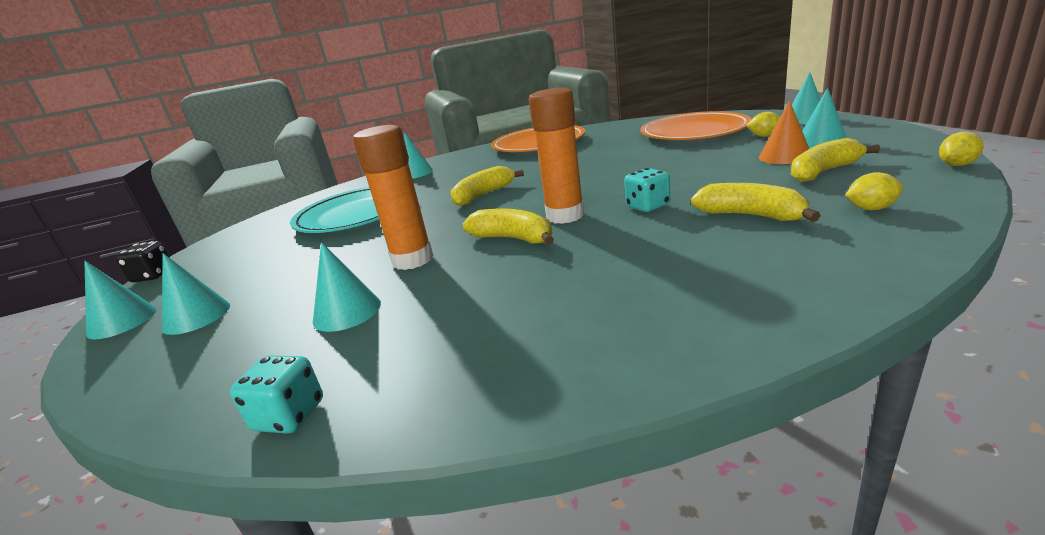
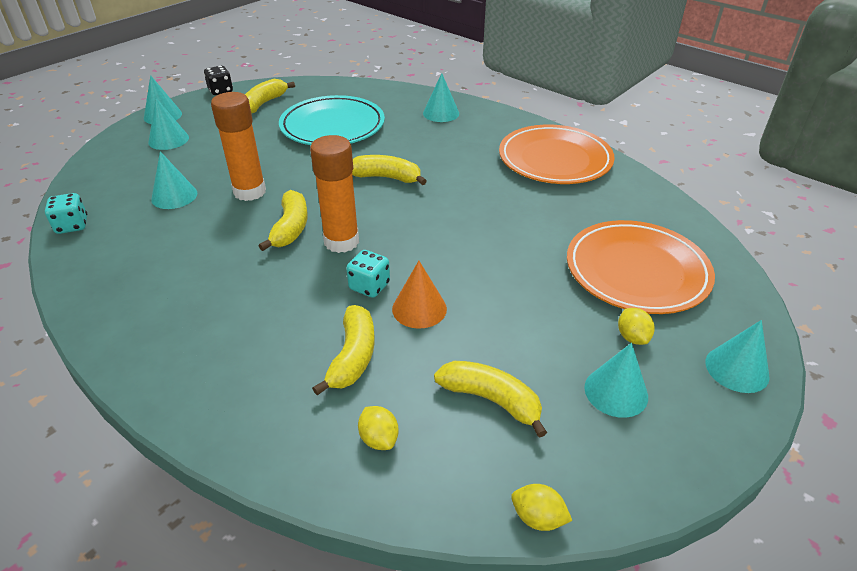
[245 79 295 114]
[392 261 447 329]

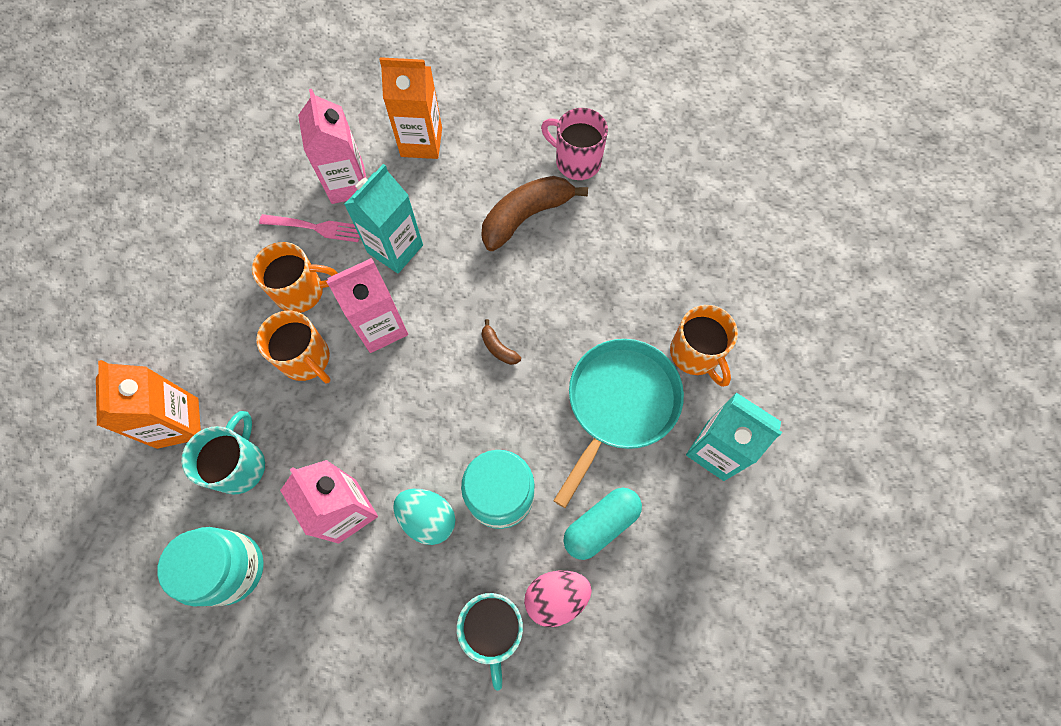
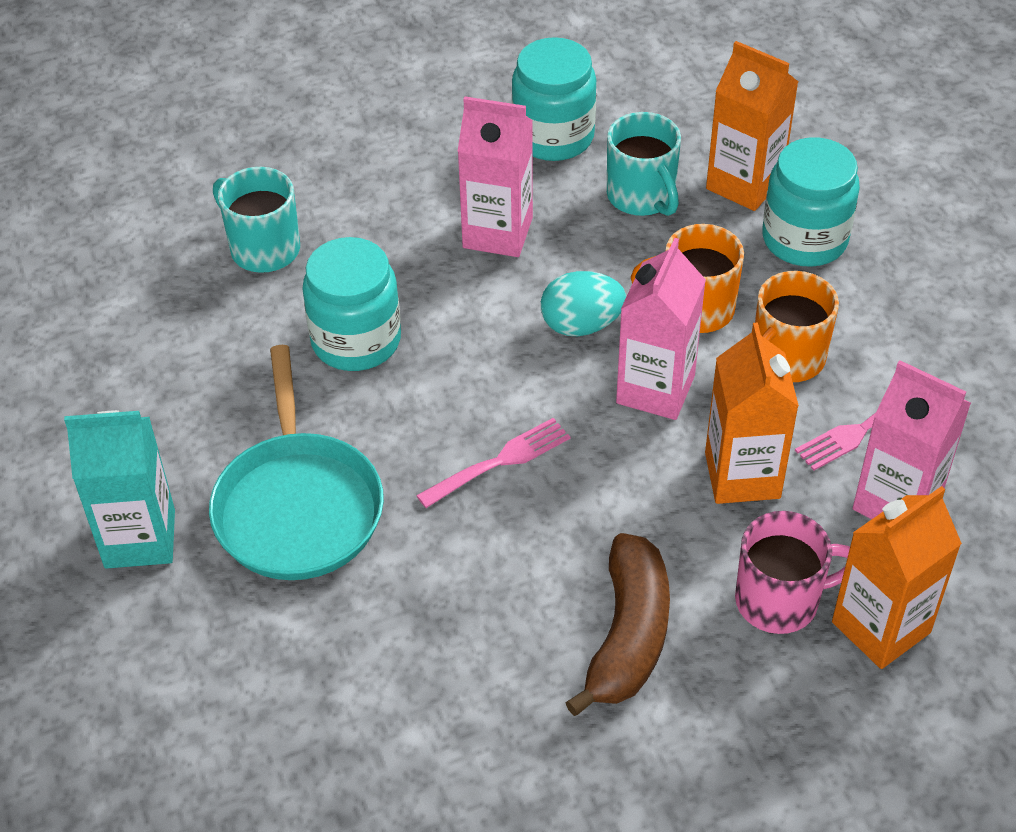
[524 570 592 627] (first image)
[563 488 642 560] (first image)
[670 305 738 387] (first image)
[762 137 860 267]
[541 271 626 336]
[735 511 850 634]
[416 418 570 508]
[705 322 799 504]

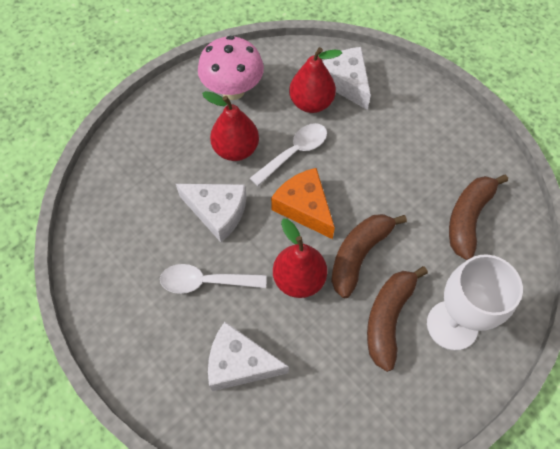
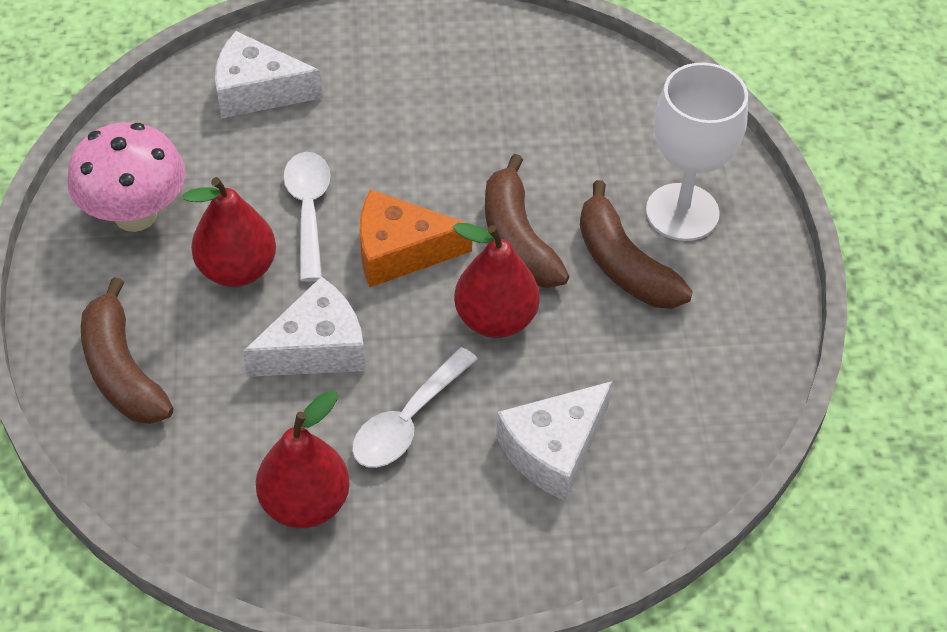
[256 390 350 528]
[81 277 173 424]

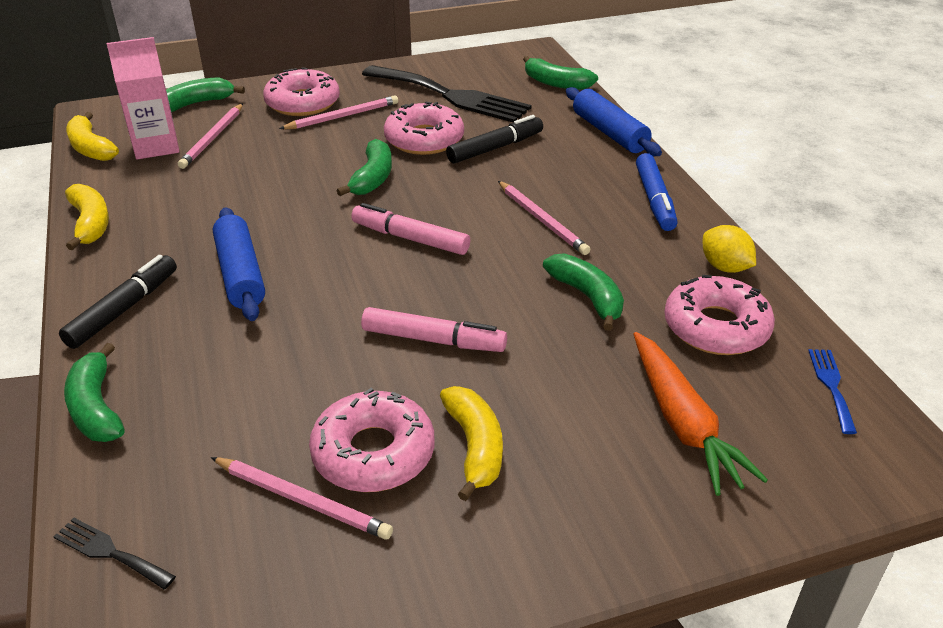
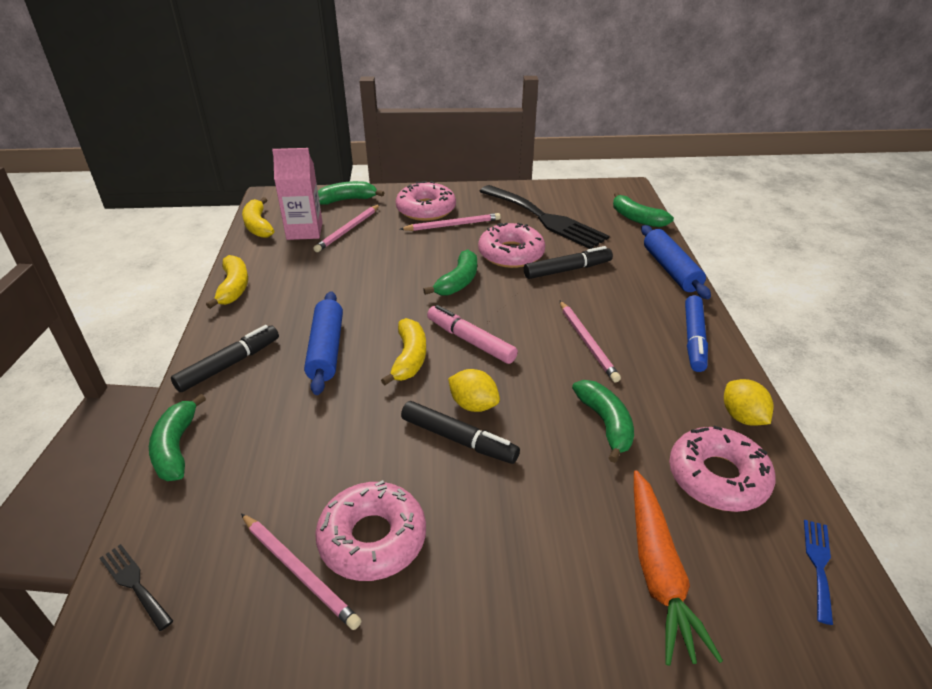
[448 369 500 412]
[381 318 426 385]
[401 401 520 464]

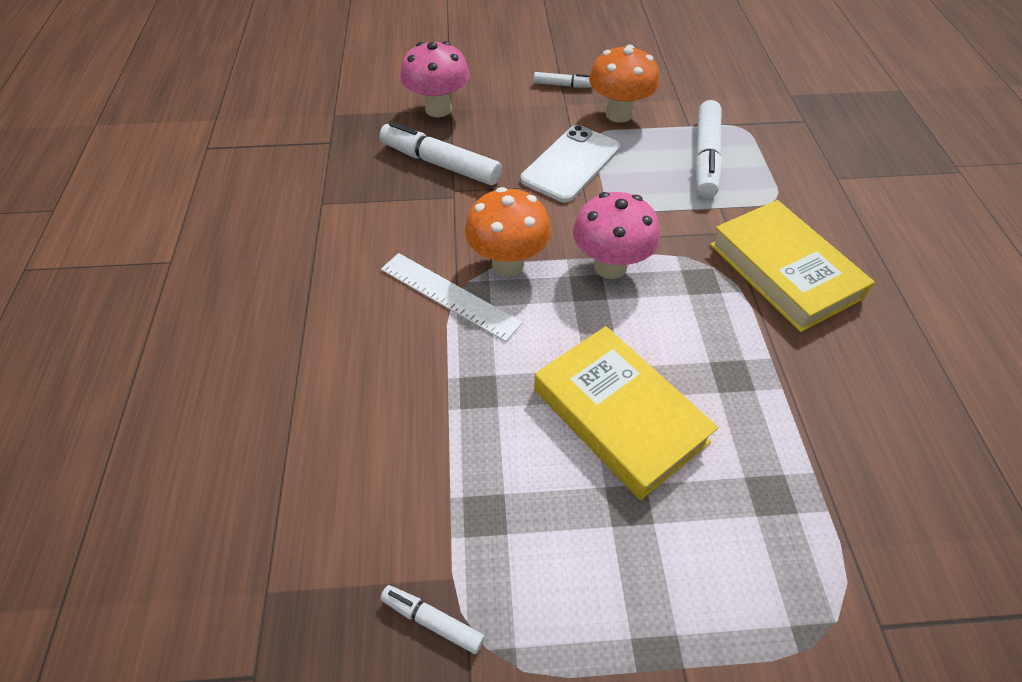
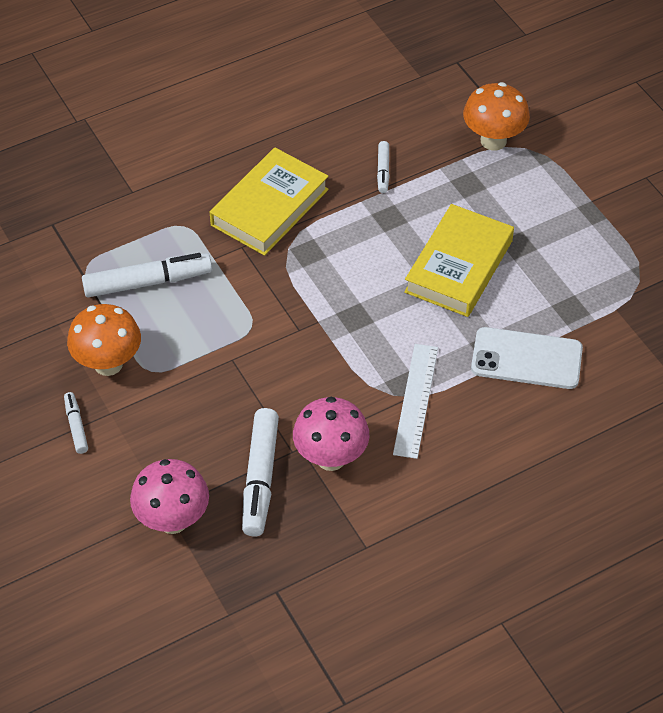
[377 141 390 193]
[463 82 530 150]
[471 327 583 389]
[293 397 369 471]

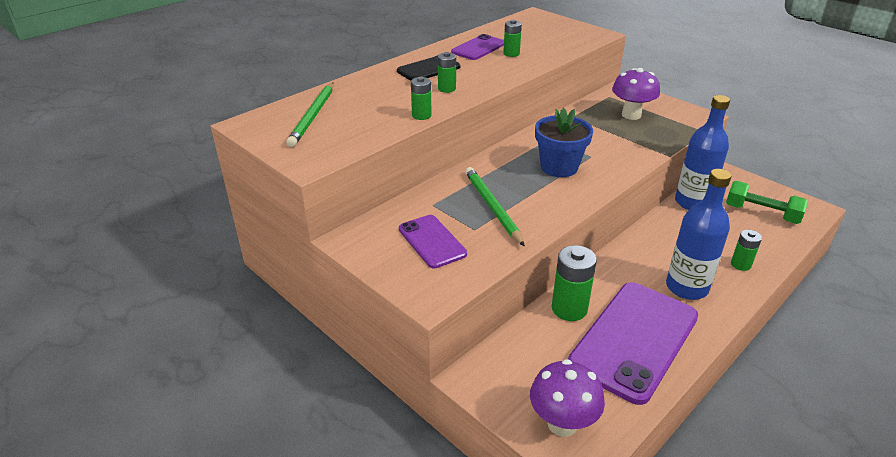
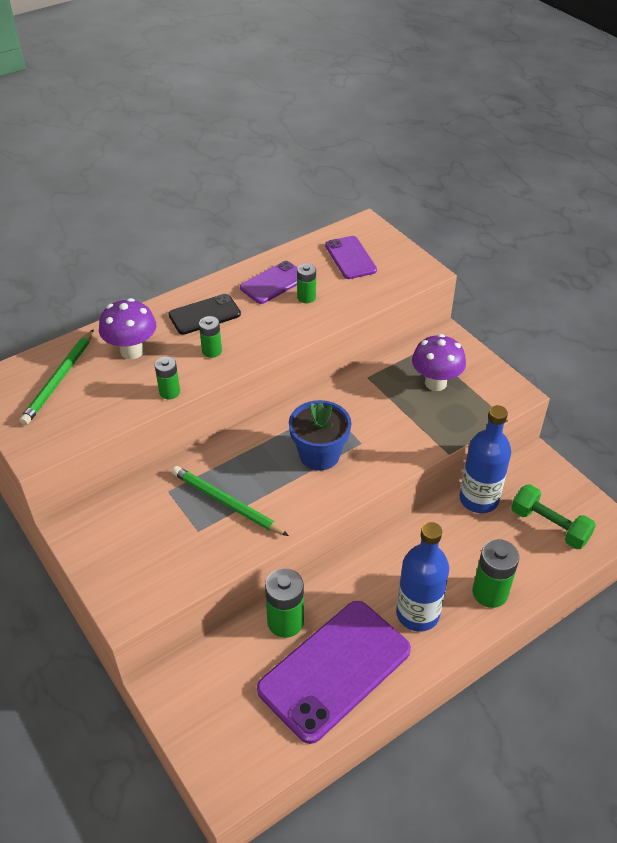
[325 236 377 279]
[99 298 156 359]
[172 466 289 536]
[472 539 519 608]

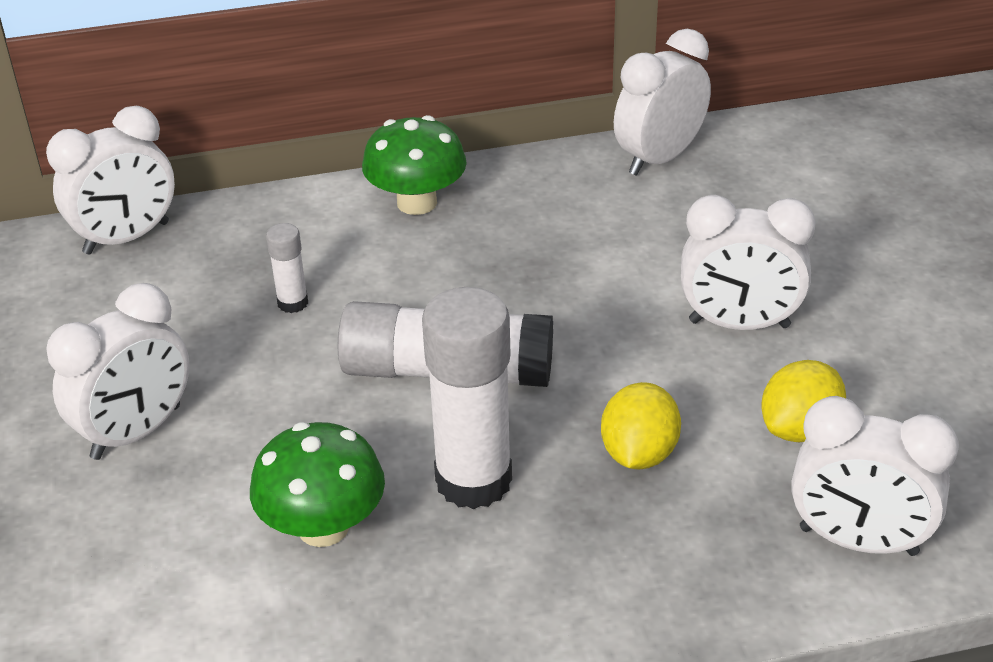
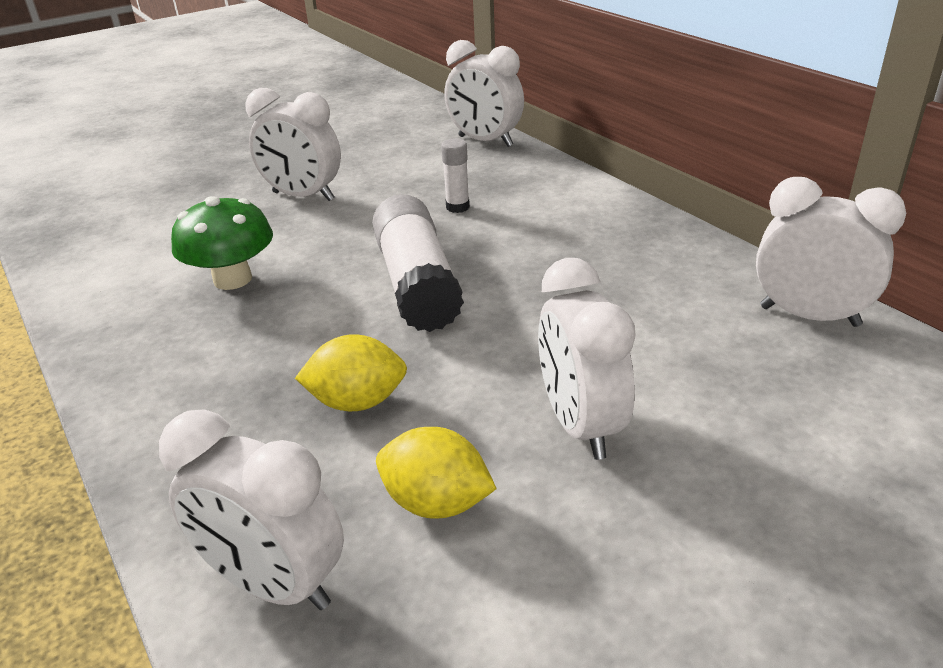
[362 115 467 215] (first image)
[422 287 512 509] (first image)
[159 409 344 610]

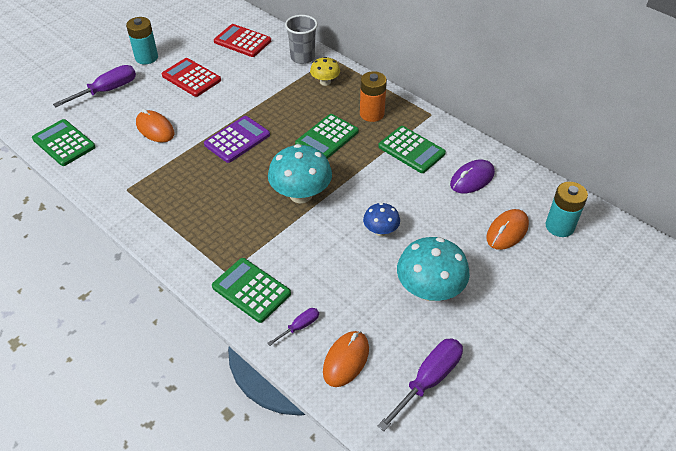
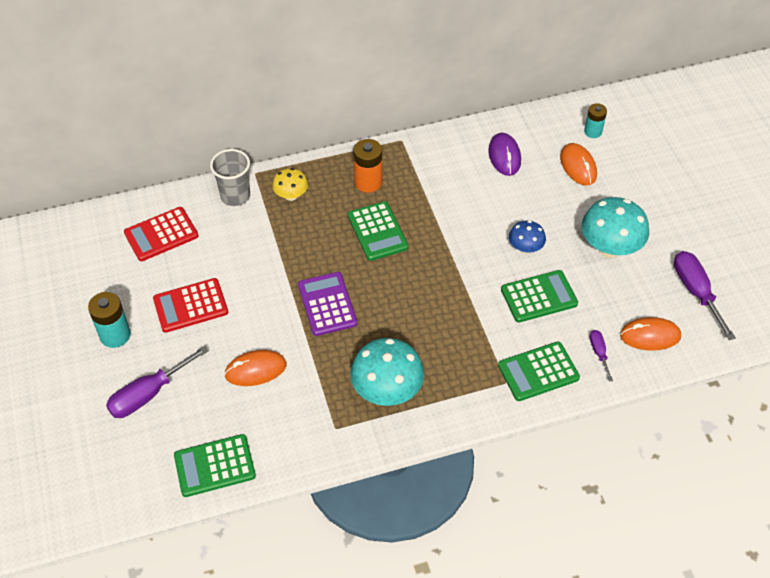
[350 338 424 406]
[501 270 578 323]
[106 346 209 418]
[620 317 681 351]
[584 103 607 138]

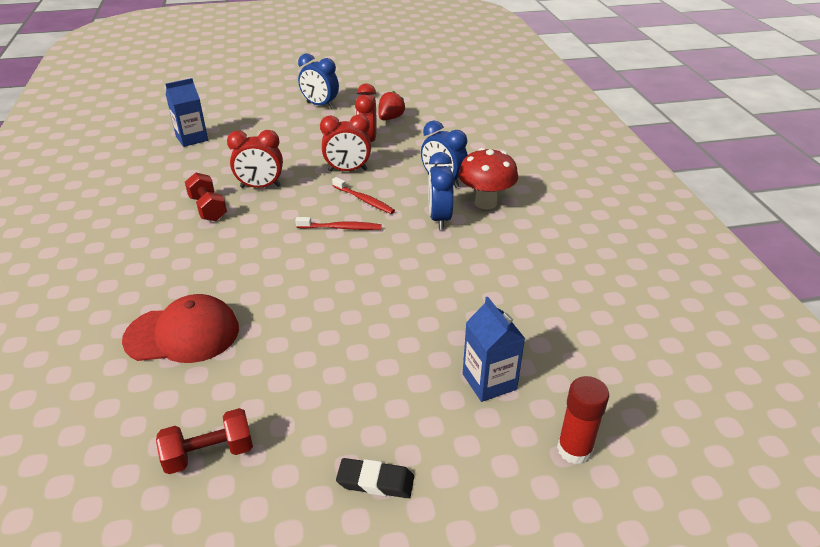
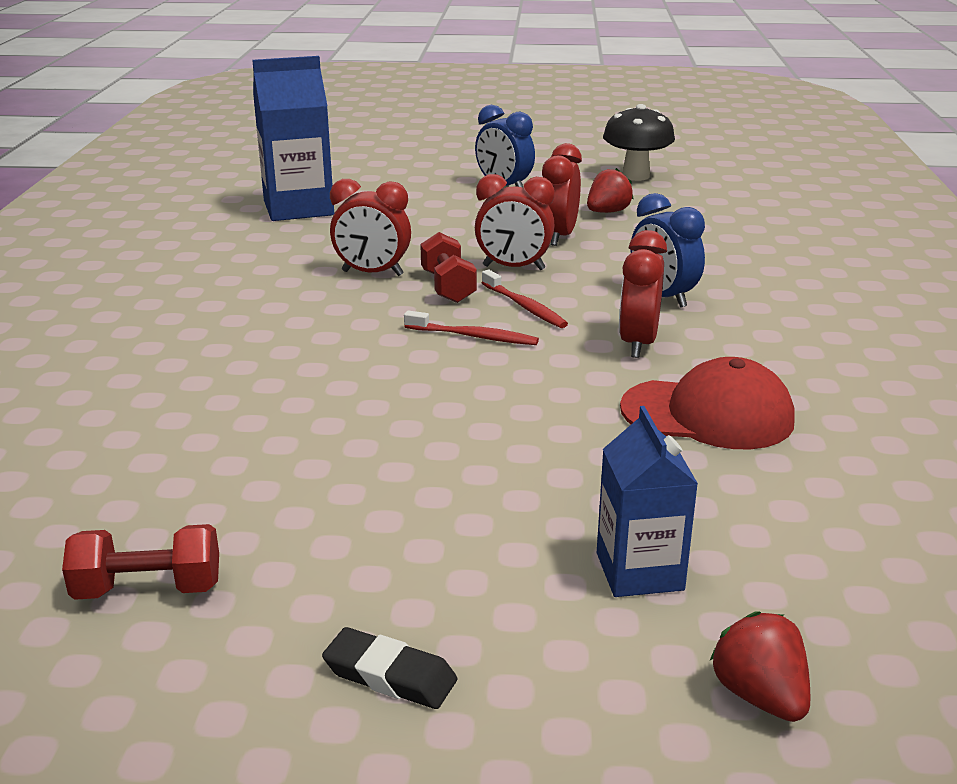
[458 148 518 209] (first image)
[603 104 675 181]
[620 357 795 449]
[420 232 477 303]
[710 612 810 722]
[619 230 667 358]
[252 56 334 221]

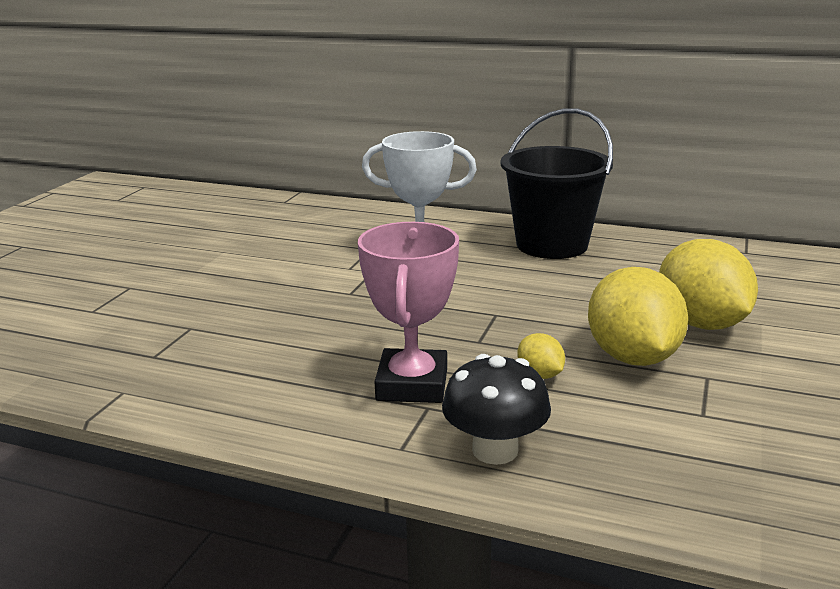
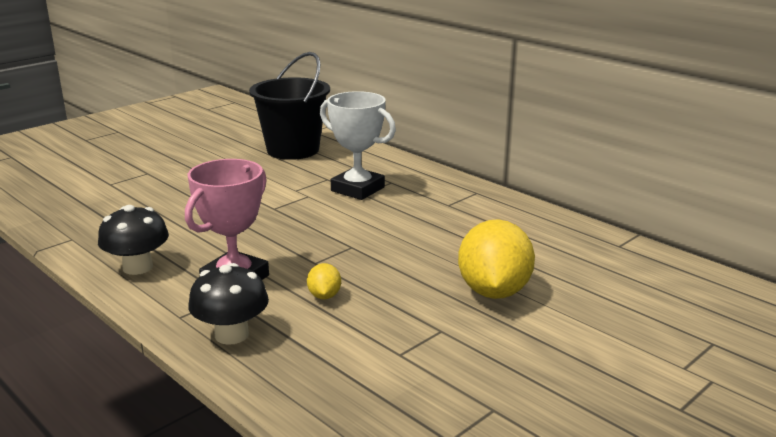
[588 267 688 366] (first image)
[98 205 169 275]
[249 52 330 160]

